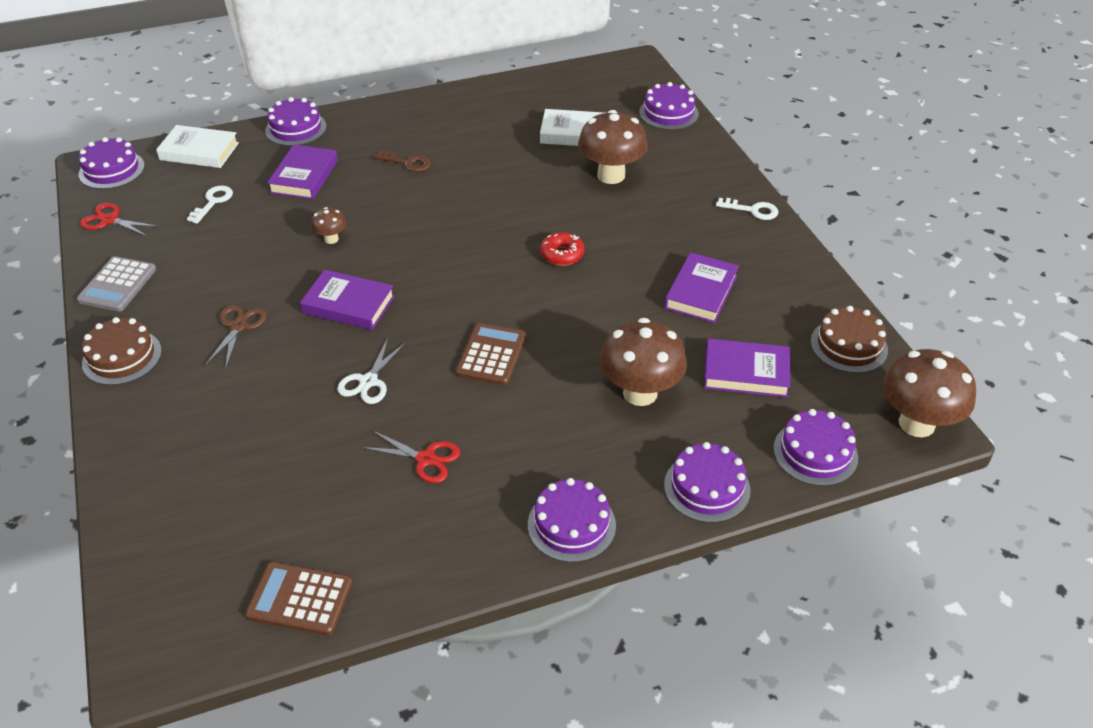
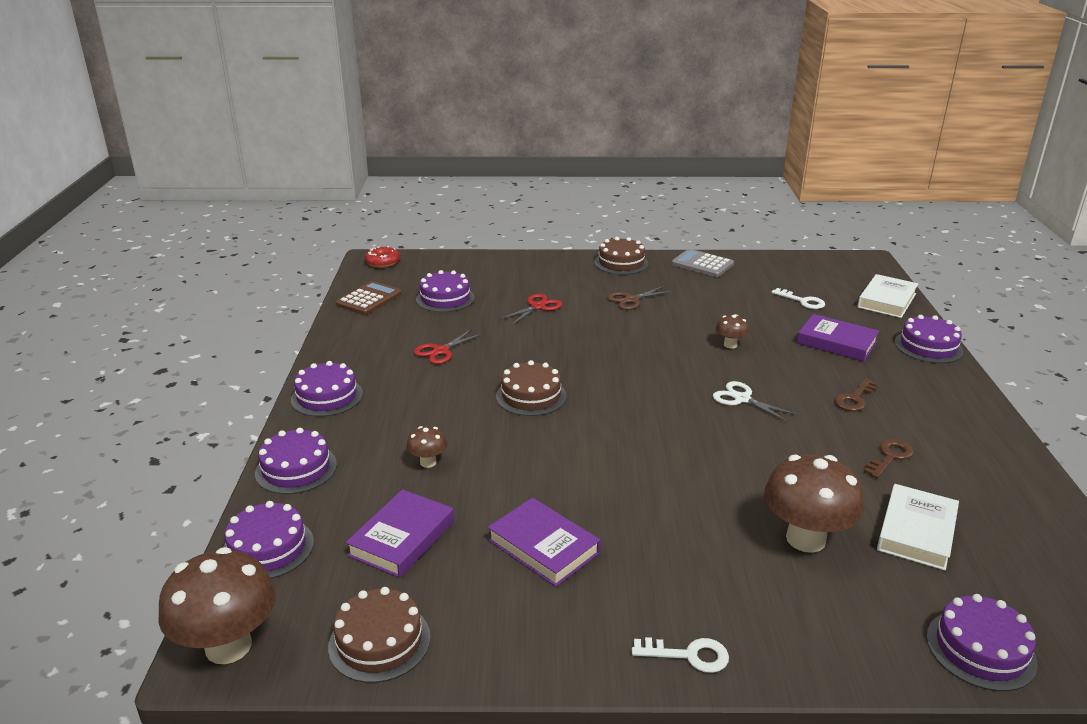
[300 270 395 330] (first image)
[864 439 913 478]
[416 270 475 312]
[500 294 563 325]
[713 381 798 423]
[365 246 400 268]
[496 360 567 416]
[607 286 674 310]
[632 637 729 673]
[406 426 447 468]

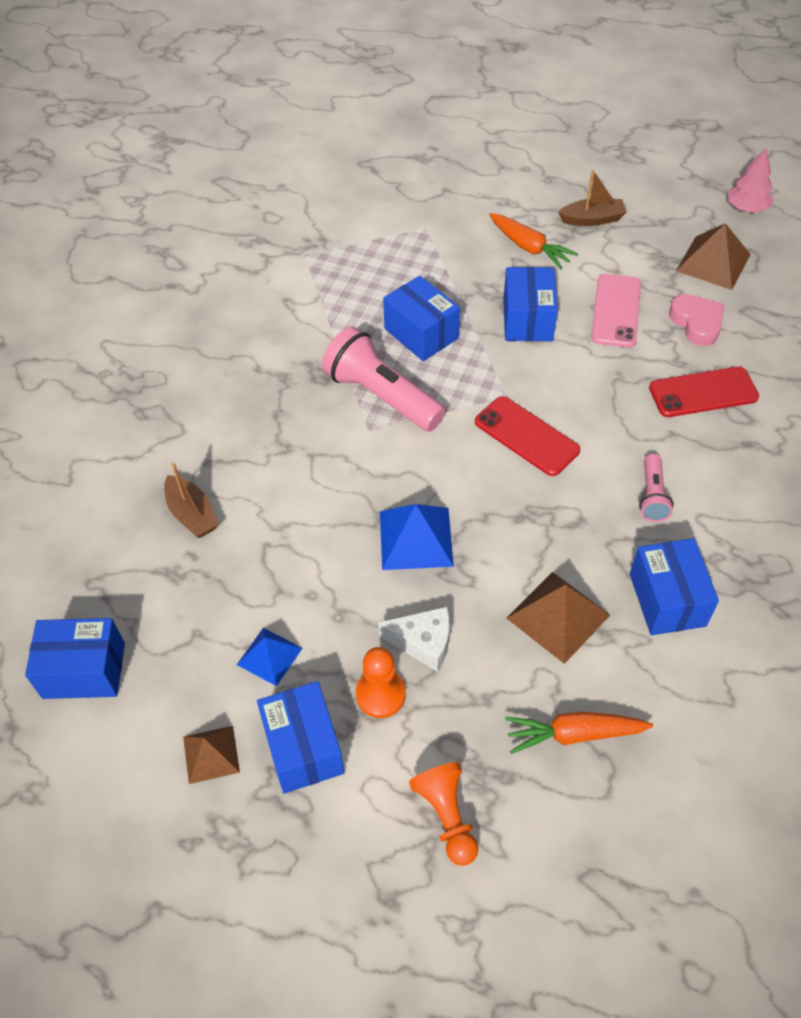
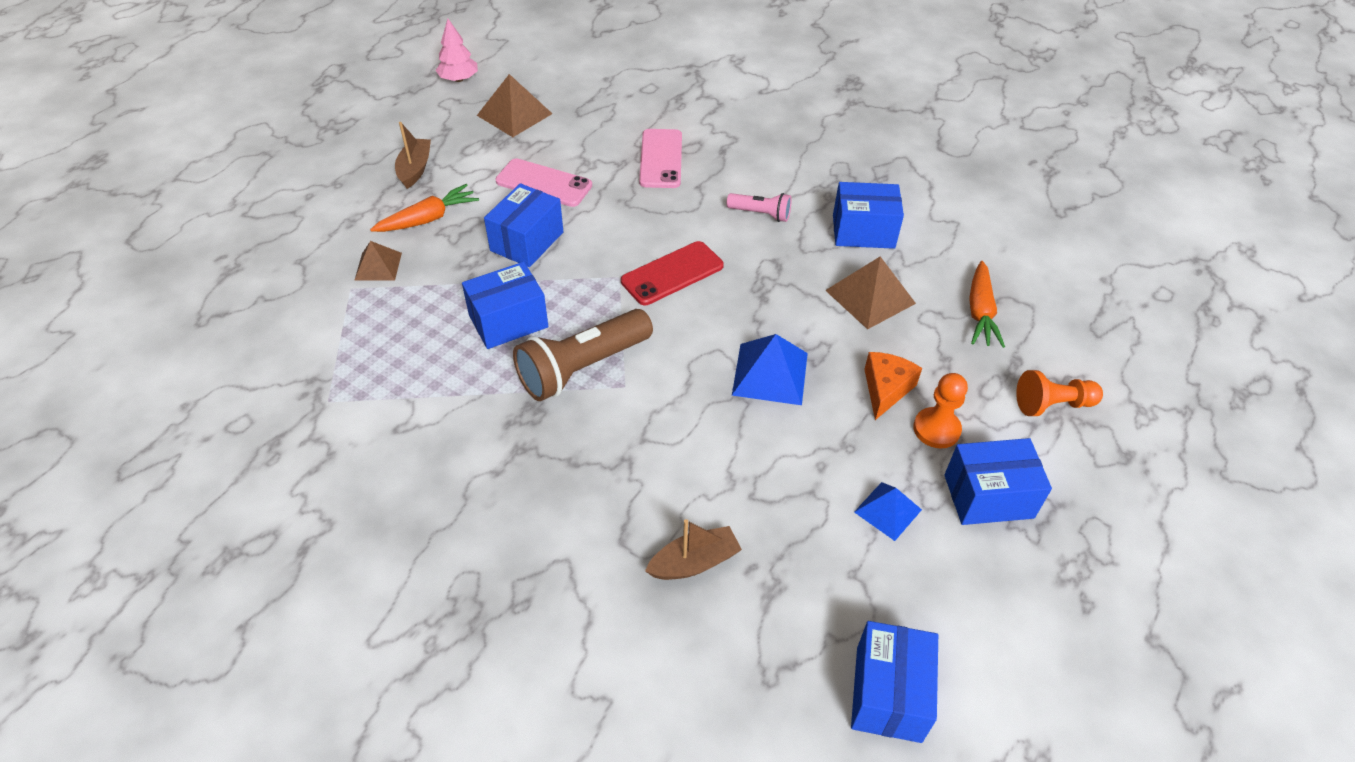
[669 294 725 346] (first image)
[355 241 402 280]
[513 309 653 401]
[864 352 922 420]
[639 129 682 188]
[484 183 563 267]

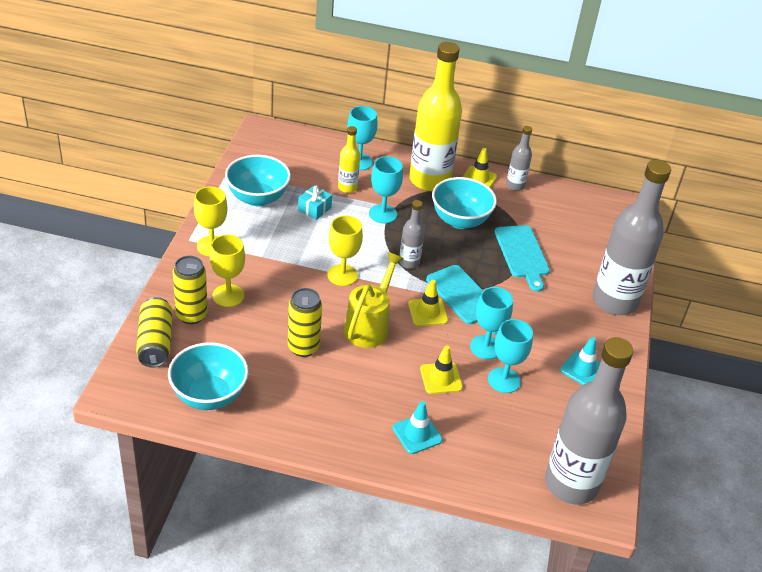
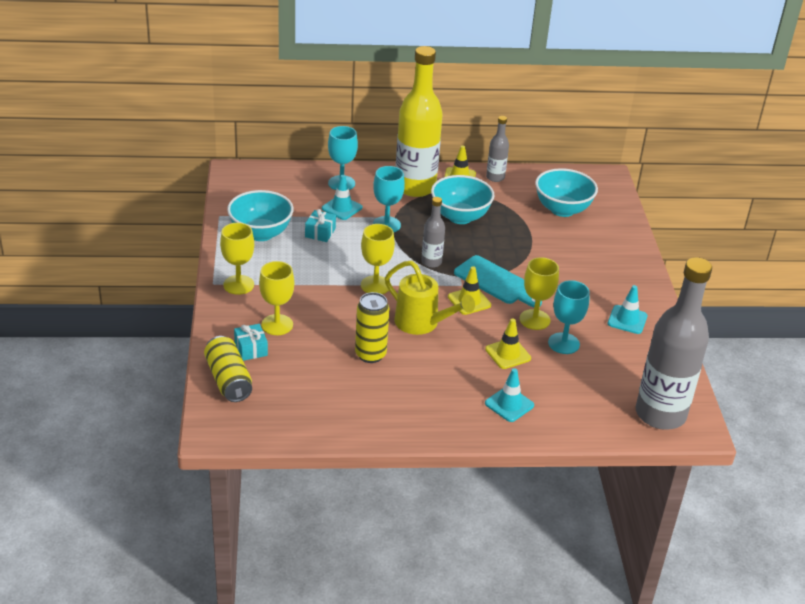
[495 225 550 292] (first image)
[593 160 671 315] (first image)
[535 168 598 217]
[234 324 268 361]
[322 175 362 220]
[520 257 559 330]
[385 261 475 335]

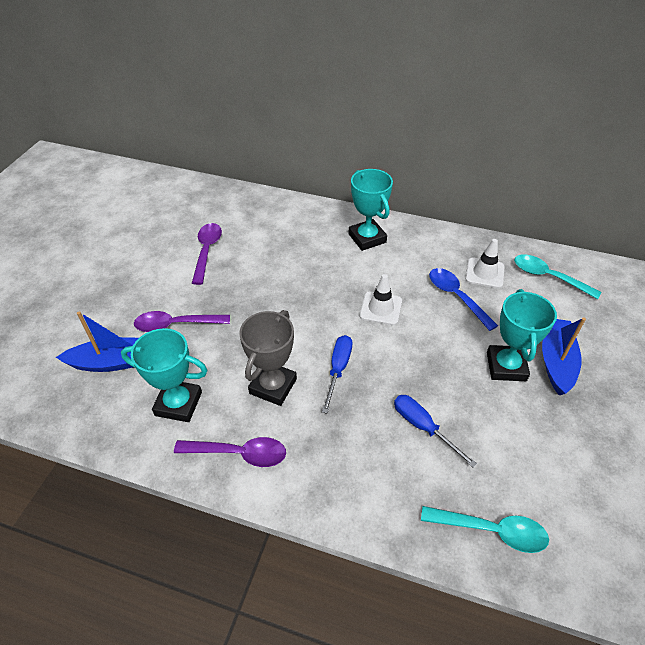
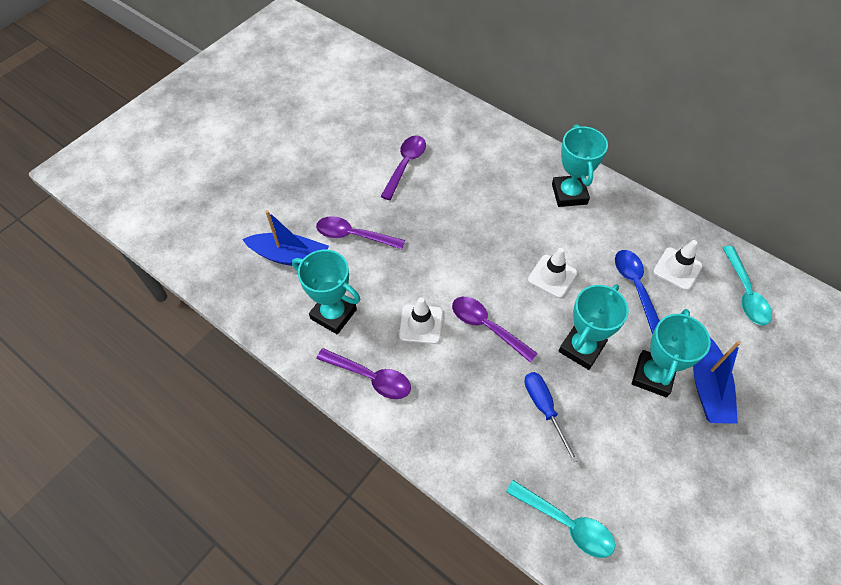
[558 284 629 370]
[399 297 443 344]
[452 297 538 363]
[722 246 772 326]
[693 338 741 424]

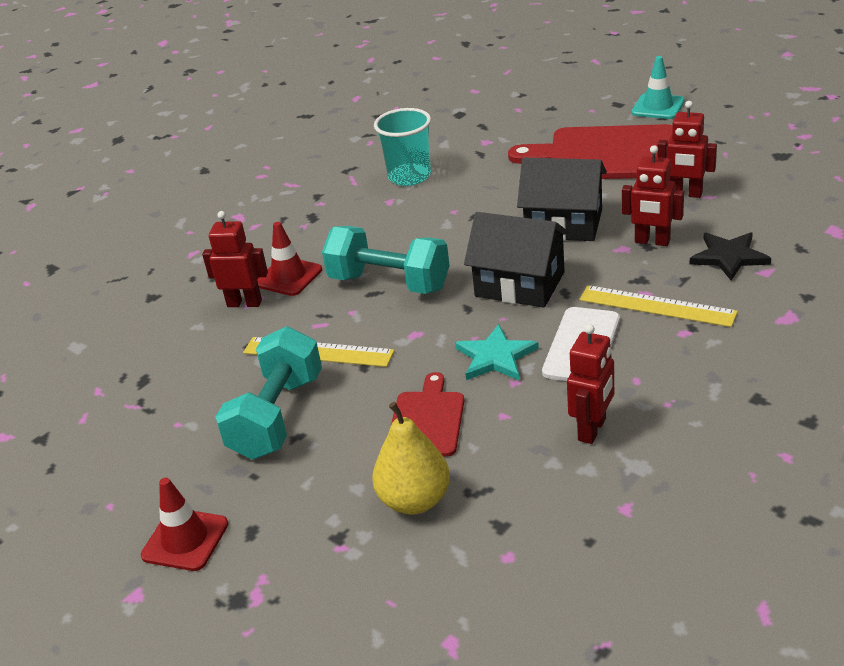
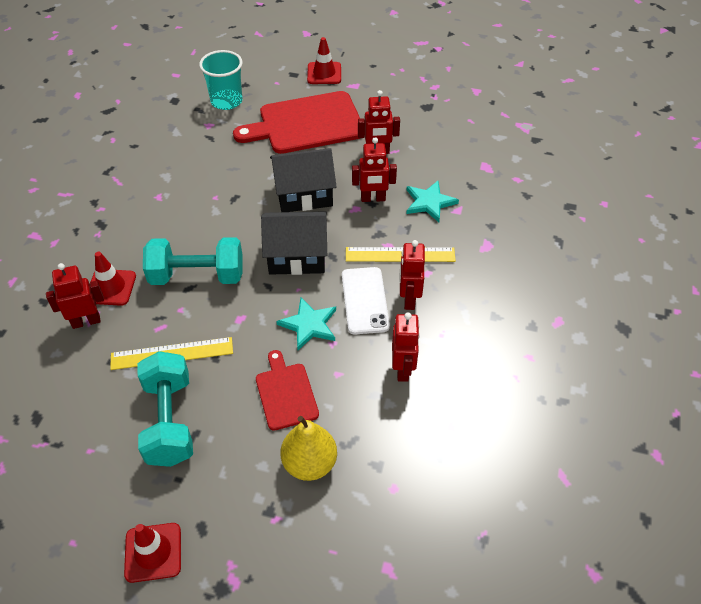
[400 240 425 310]
[199 50 243 110]
[307 37 341 84]
[406 181 459 222]

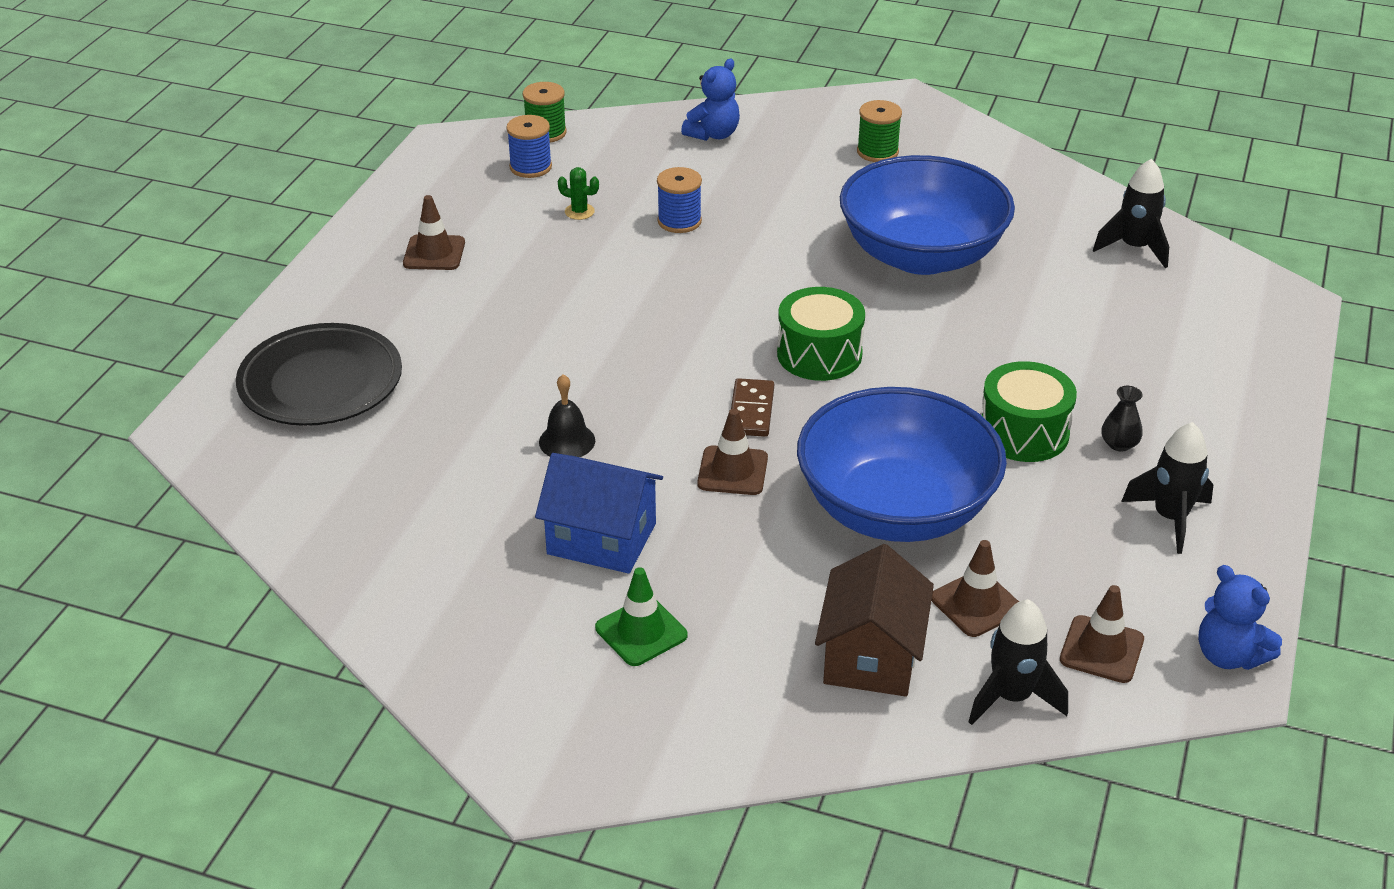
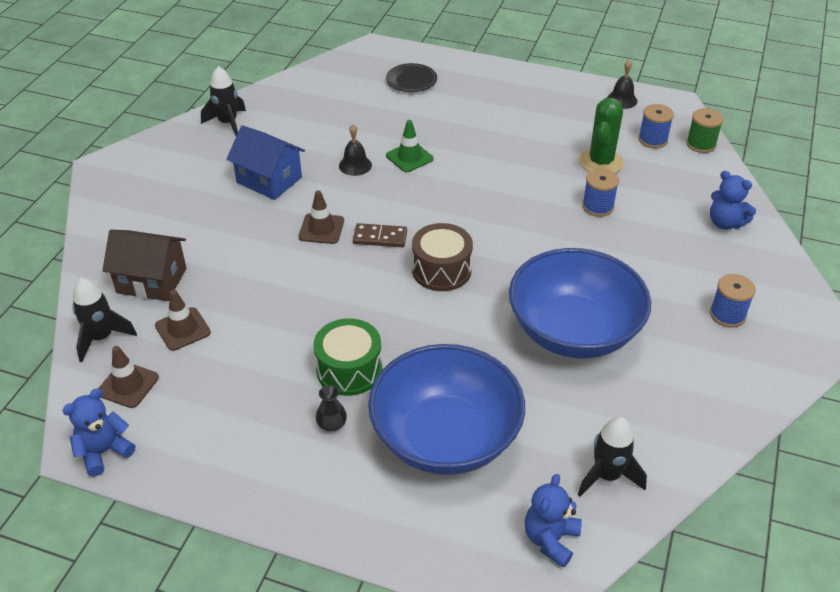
[403 195 465 270] (first image)
[524 474 582 568]
[607 60 638 109]
[386 120 434 172]
[368 344 525 475]
[201 66 246 136]
[412 223 473 291]
[710 274 756 328]
[226 125 305 200]
[386 63 437 92]
[579 98 623 173]

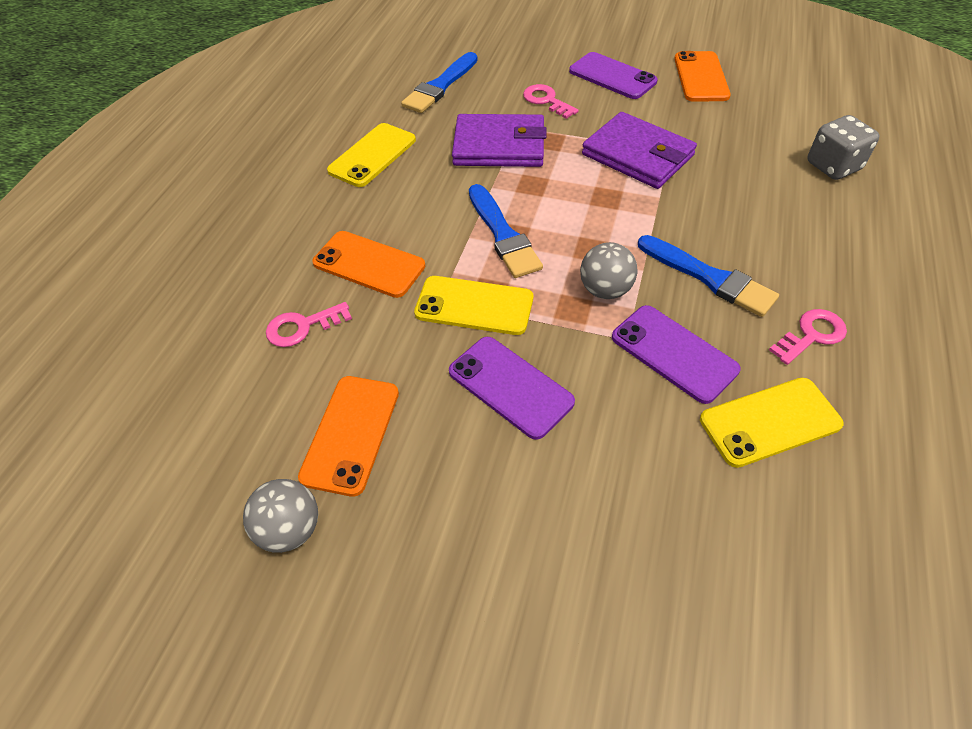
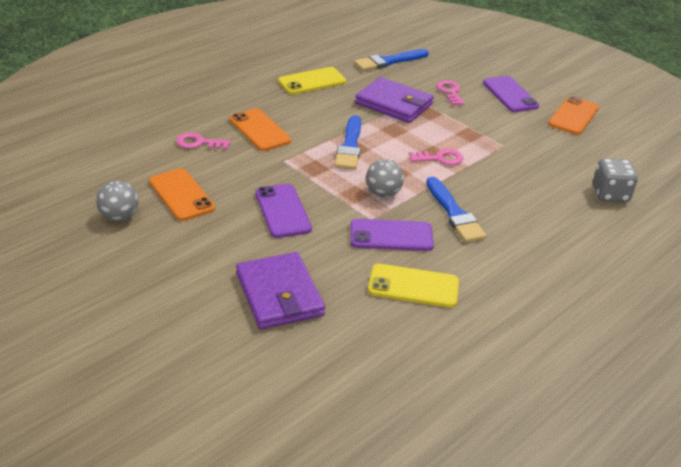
[414 276 533 335] (first image)
[236 252 325 329]
[409 149 463 165]
[149 168 215 221]
[350 219 434 251]

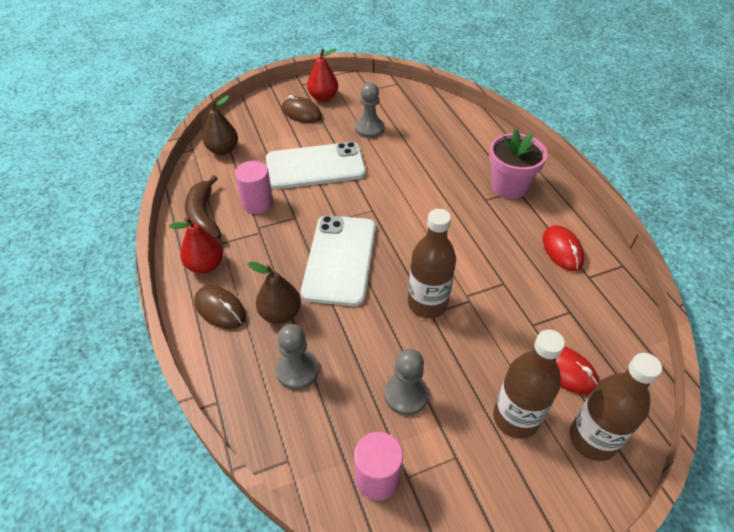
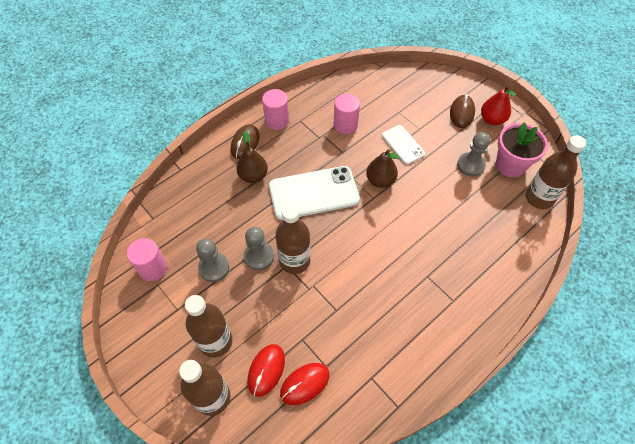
[185 175 221 239] (first image)
[525 135 586 209]
[366 149 400 188]
[244 227 274 270]
[496 122 548 177]
[280 363 330 405]
[262 89 289 130]
[382 125 425 165]

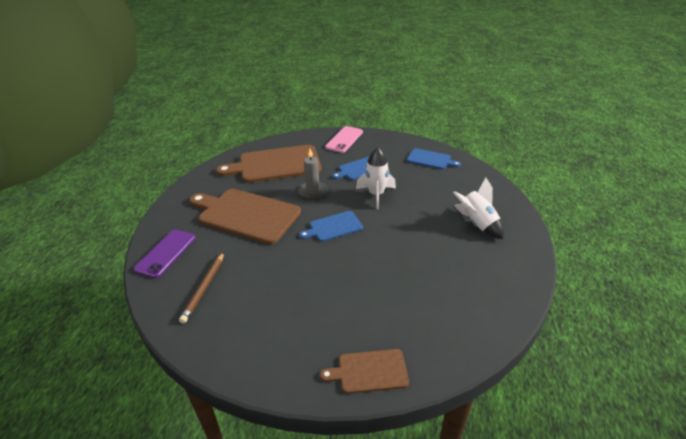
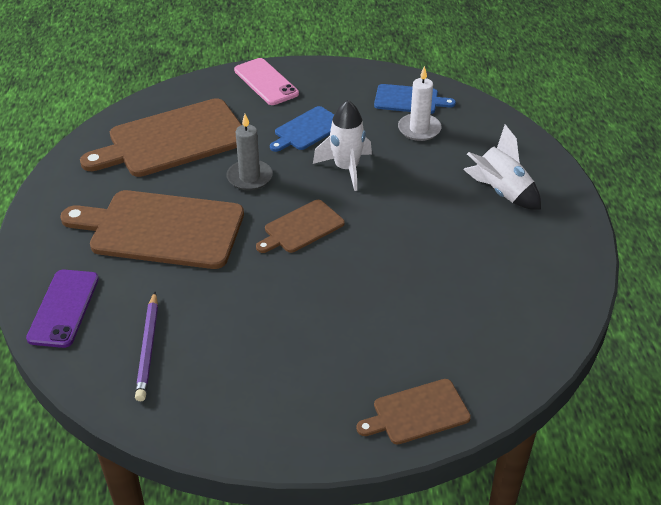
[398 66 442 141]
[135 292 158 401]
[256 200 345 253]
[234 58 299 105]

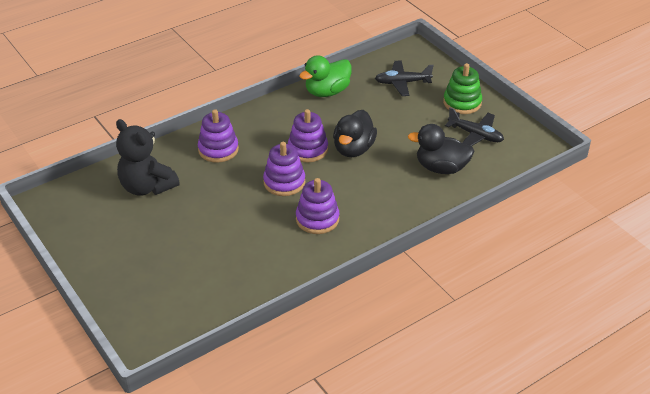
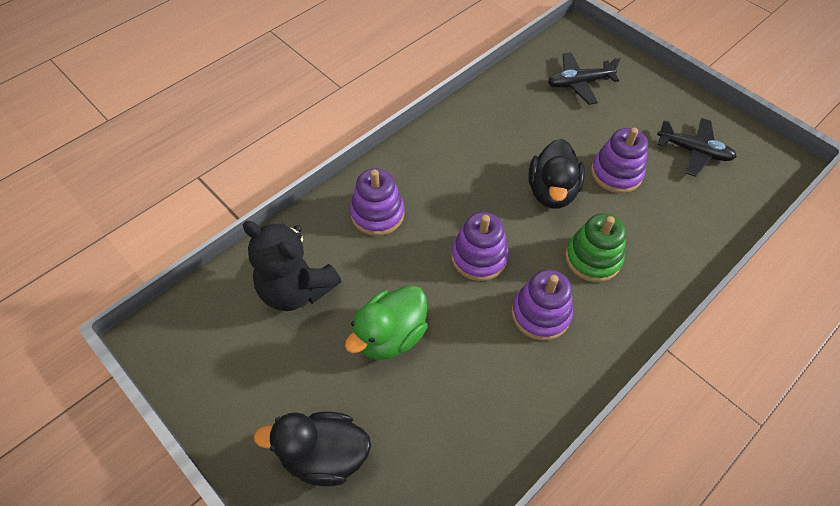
[591 128 648 193]
[345 285 428 360]
[254 412 371 486]
[565 213 626 282]

